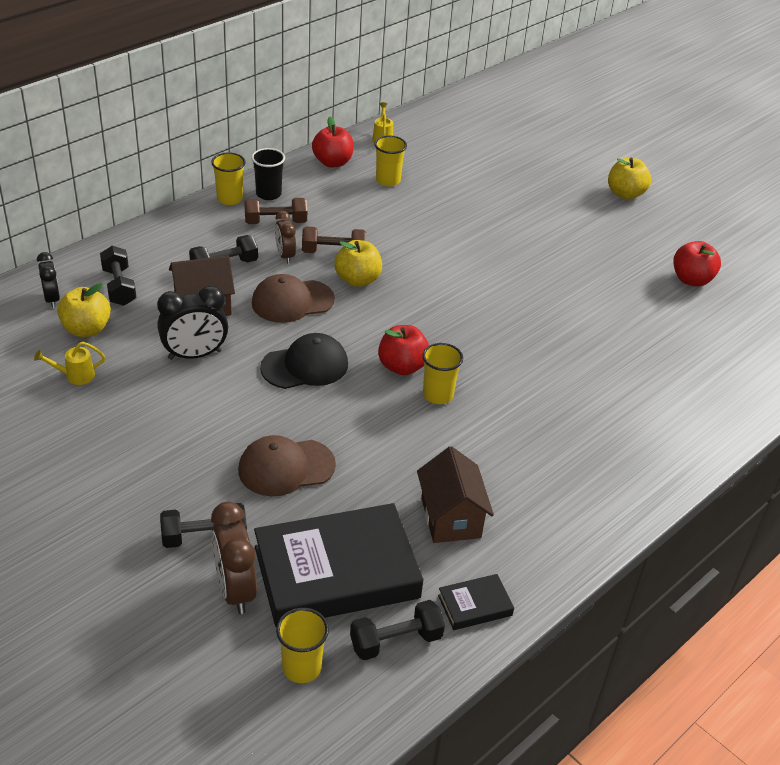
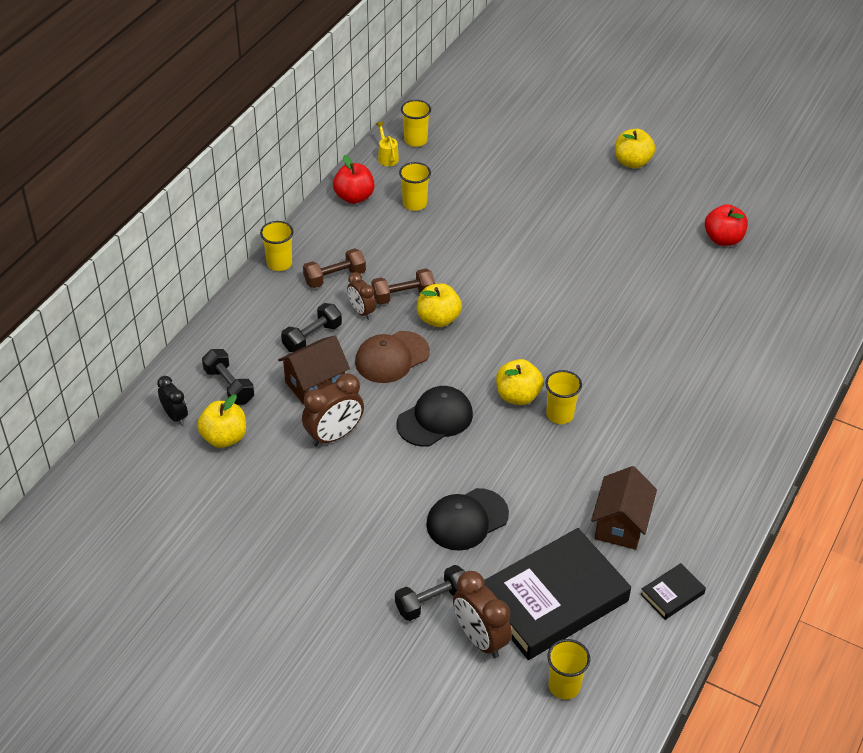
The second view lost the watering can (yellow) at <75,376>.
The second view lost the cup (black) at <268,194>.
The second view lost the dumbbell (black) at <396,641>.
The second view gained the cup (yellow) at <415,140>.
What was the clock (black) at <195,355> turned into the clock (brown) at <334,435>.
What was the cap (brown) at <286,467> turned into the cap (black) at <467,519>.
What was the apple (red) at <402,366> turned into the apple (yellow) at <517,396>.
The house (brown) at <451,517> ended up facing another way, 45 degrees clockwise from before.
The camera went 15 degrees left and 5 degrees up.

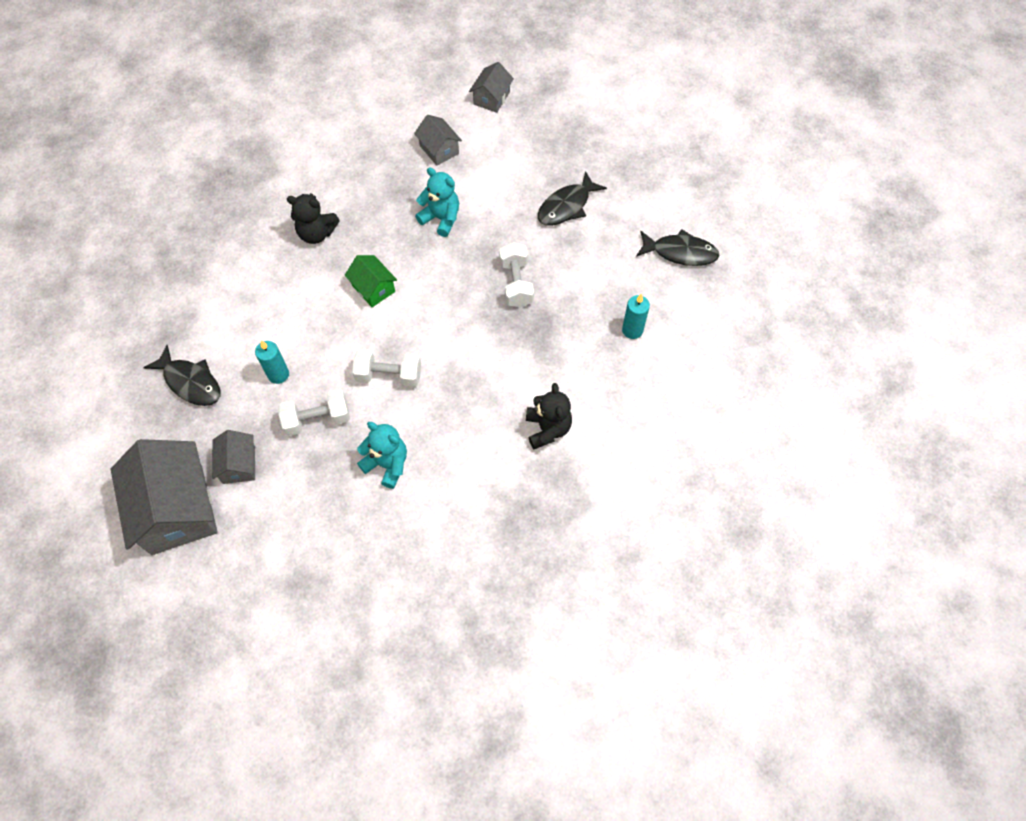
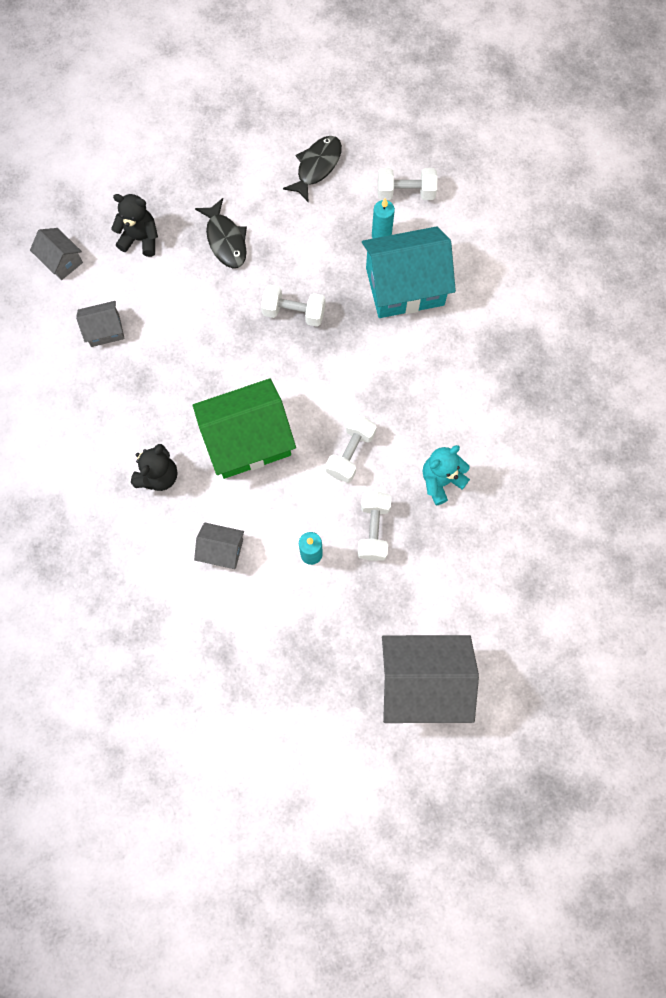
The second view lost the fish (black) at <190,382>.
The second view lost the teddy bear (turquoise) at <441,218>.
The second view gained the house (turquoise) at <405,286>.
The second view gained the dumbbell (white) at <405,193>.
The house (grey) ended up elsewhere, having gone from <239,464> to <222,550>.
The teddy bear (black) ended up elsewhere, having gone from <547,429> to <140,239>.
The size of the house (green) at <373,288> changed by a factor of 2.02.
The camera went 70 degrees left and 10 degrees up.

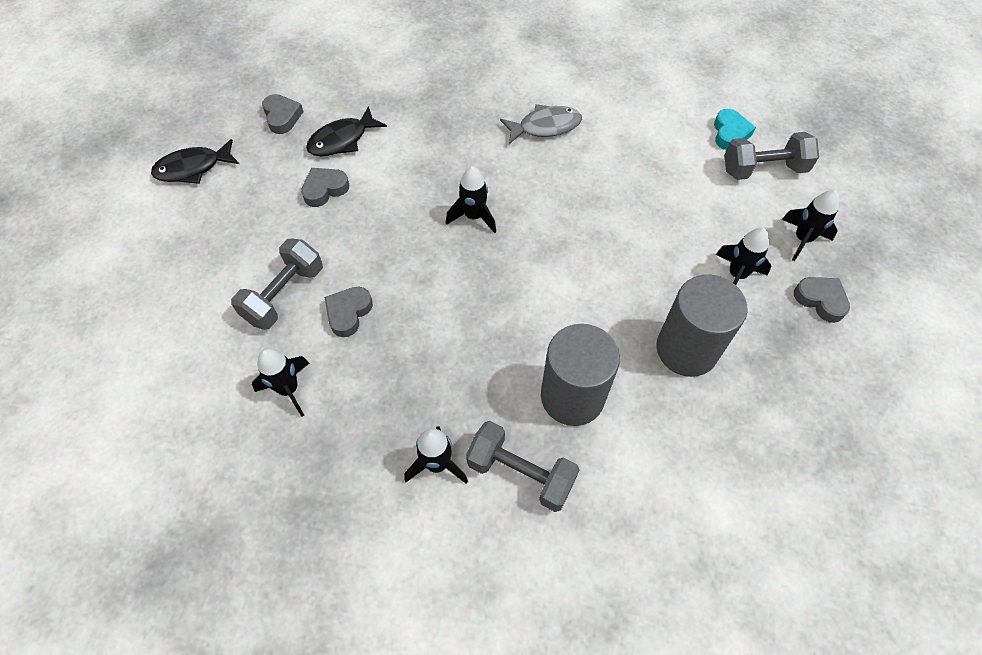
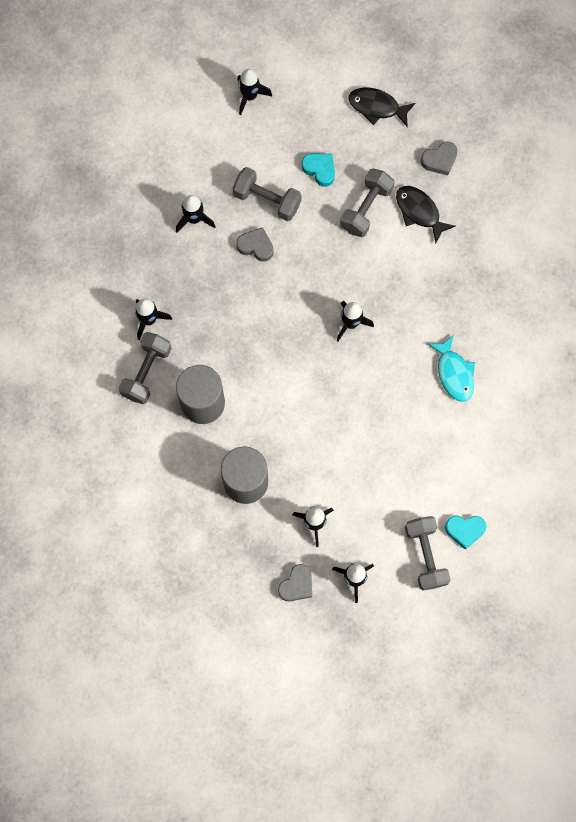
The second view gained the rocket (black) at <250,96>.
The second view gained the heart (turquoise) at <319,170>.
Where the heart (grey) stood at <325,189>, the dumbbell (grey) came to stand at <366,208>.
What was the fish (grey) at <545,126> turned into the fish (turquoise) at <454,373>.
The fish (black) at <193,168> ended up facing another way, 45 degrees counterclockwise from before.
The camera went 85 degrees right and 15 degrees up.

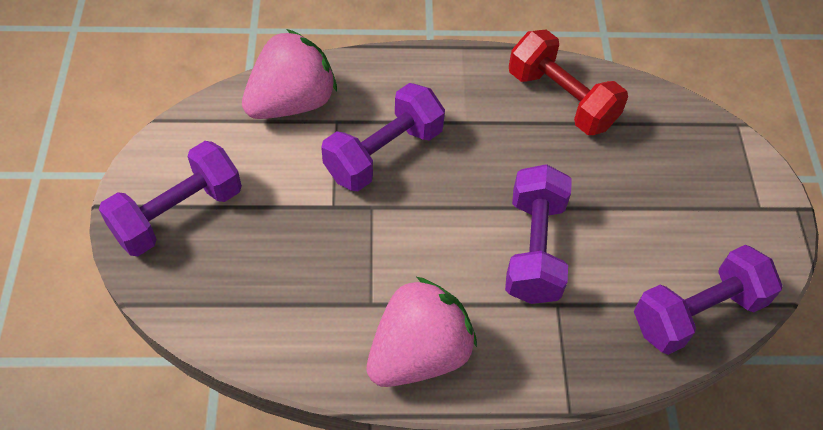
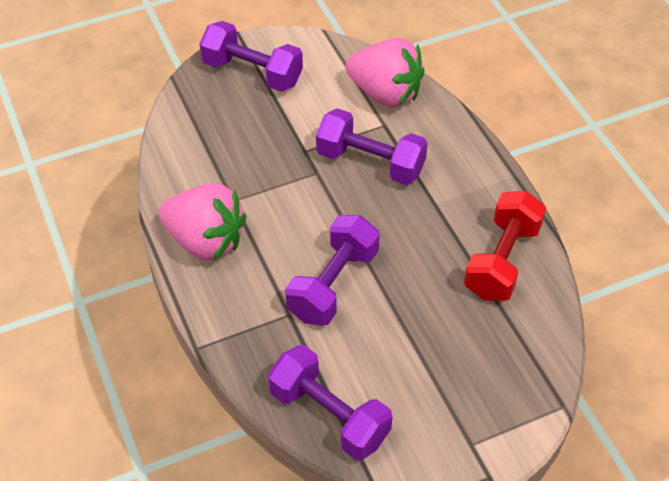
The dumbbell (purple) at <534,249> ended up facing another way, 45 degrees counterclockwise from before.
The camera went 70 degrees right and 5 degrees down.

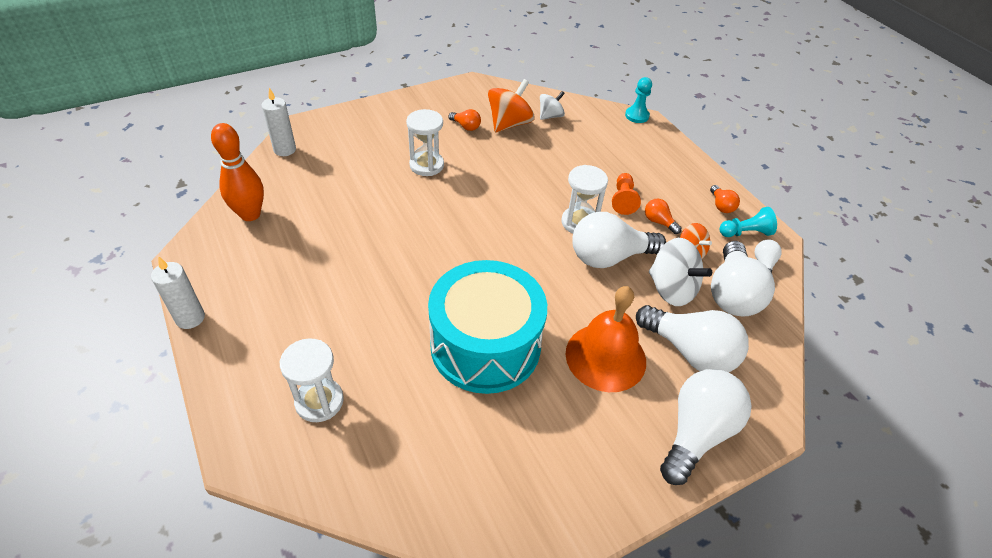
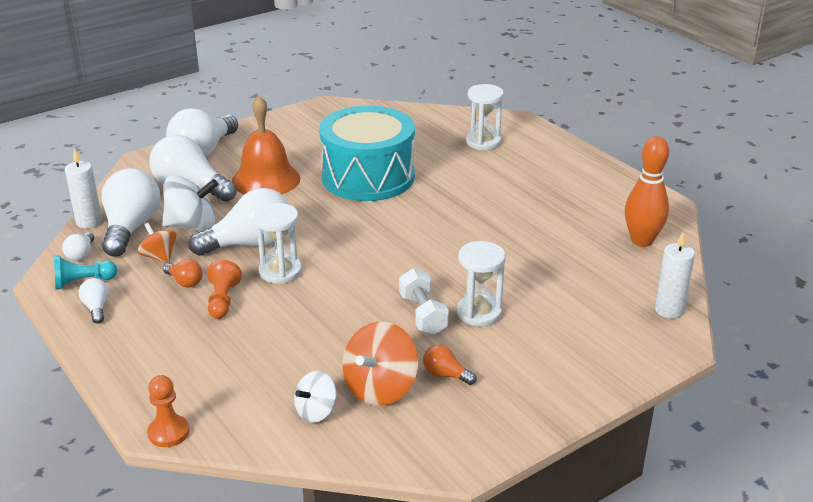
The second view gained the dumbbell (white) at <423,314>.
The candle (white) ended up elsewhere, having gone from <190,318> to <89,222>.
What was the pawn (turquoise) at <637,116> turned into the pawn (orange) at <168,432>.
What was the light bulb (orange) at <721,206> turned into the light bulb (white) at <96,308>.
The spinning top (white) at <671,289> ended up facing another way, 135 degrees clockwise from before.
The camera went 175 degrees right and 15 degrees down.

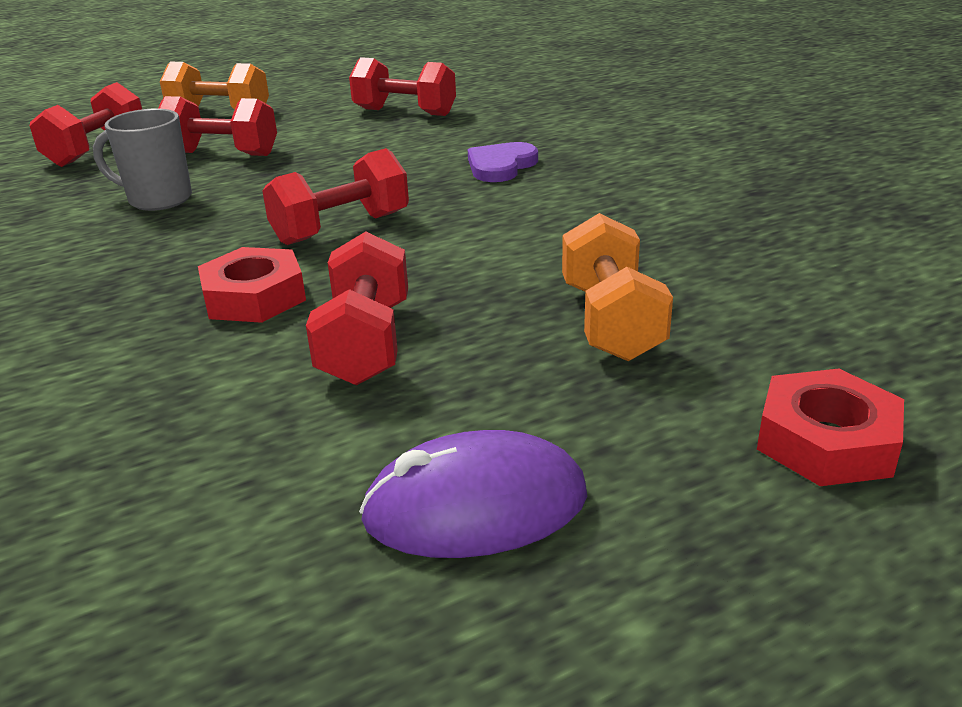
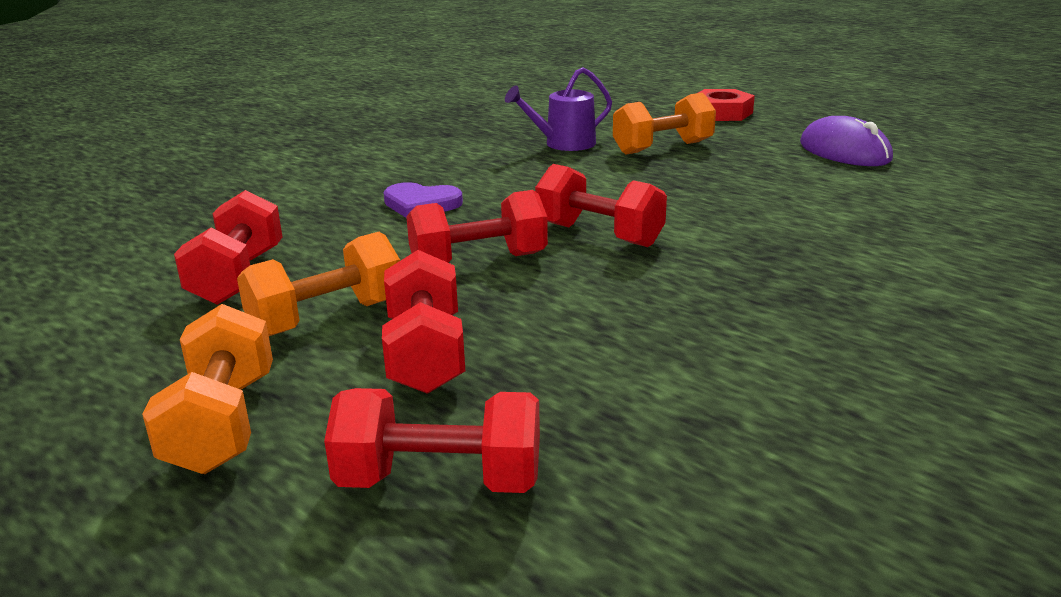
The second view lost the mug (grey) at <158,199>.
The second view lost the nut (red) at <254,297>.
The second view gained the dumbbell (orange) at <327,318>.
The second view gained the watering can (purple) at <564,144>.
The dumbbell (red) ended up elsewhere, having gone from <366,343> to <478,262>.
The camera went 110 degrees left and 5 degrees down.

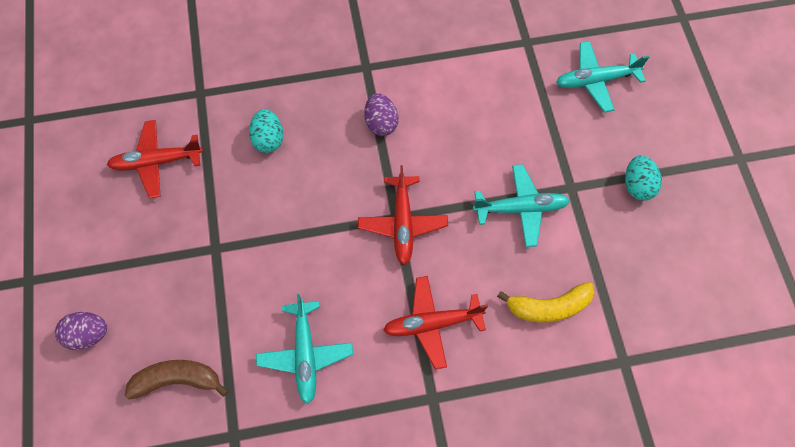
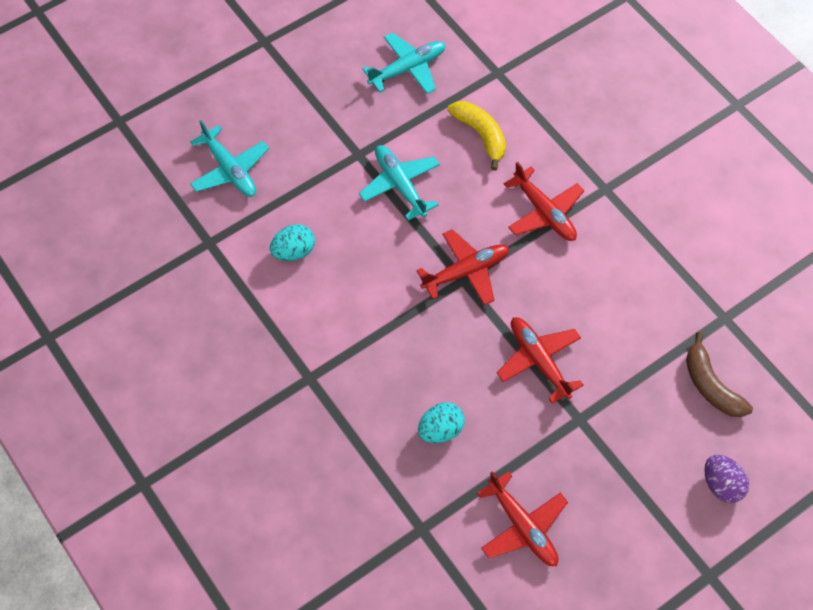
The second view lost the egg (purple) at <381,123>.
The second view gained the plane (red) at <539,360>.
The plane (turquoise) ended up elsewhere, having gone from <305,354> to <408,68>.
The egg (turquoise) ended up elsewhere, having gone from <637,185> to <293,252>.
The camera went 115 degrees left and 5 degrees down.

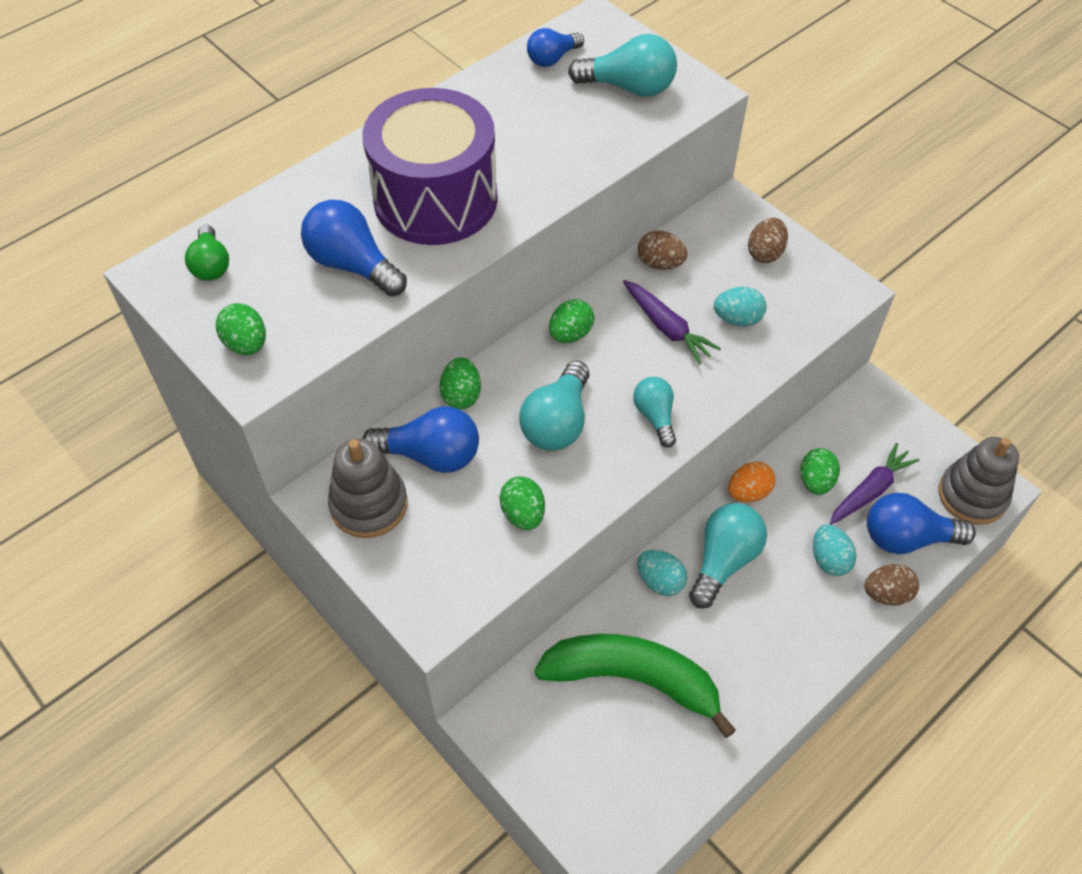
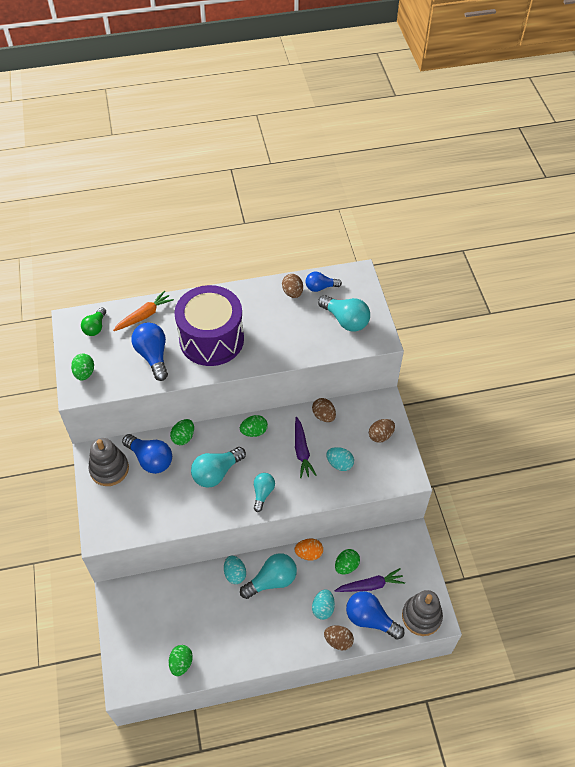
The second view lost the banana (green) at <633,679>.
The second view gained the carrot (orange) at <144,315>.
The second view gained the egg (brown) at <292,292>.
The egg (green) ended up elsewhere, having gone from <523,514> to <181,663>.
The camera went 30 degrees right and 0 degrees up.

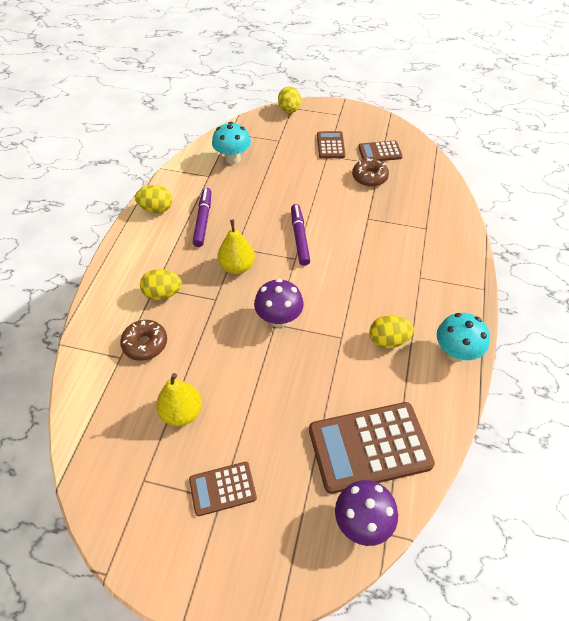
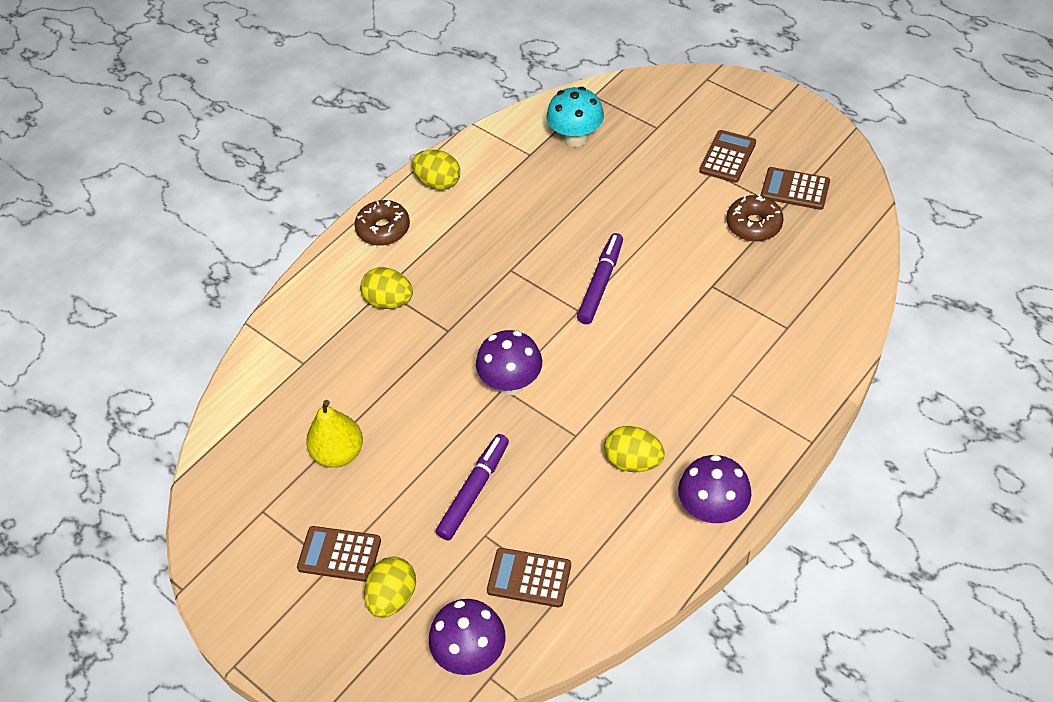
The second view lost the pear (yellow) at <237,267>.
The donut (brown) ended up elsewhere, having gone from <145,344> to <383,229>.
The marker (purple) ended up elsewhere, having gone from <203,220> to <474,491>.
The egg (yellow) ended up elsewhere, having gone from <289,110> to <392,597>.
What was the mushroom (turquoise) at <455,352> turned into the mushroom (purple) at <712,510>.
The size of the calculator (brown) at <369,447> changed by a factor of 0.53.
The camera went 30 degrees right and 0 degrees up.

